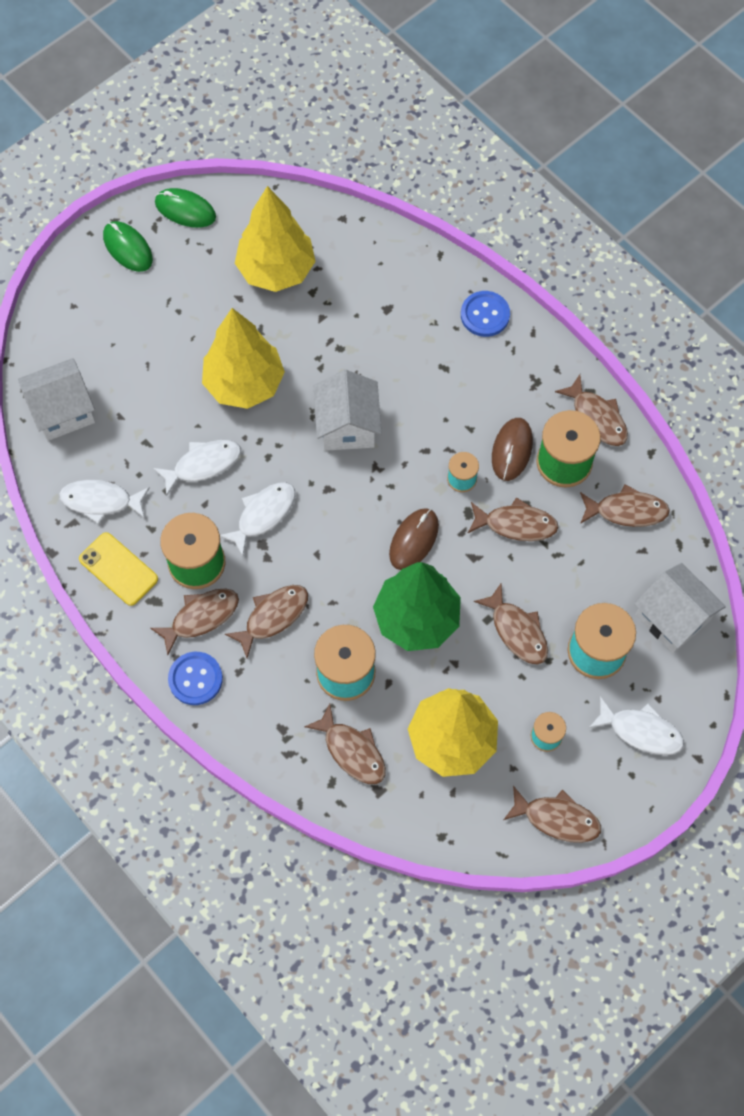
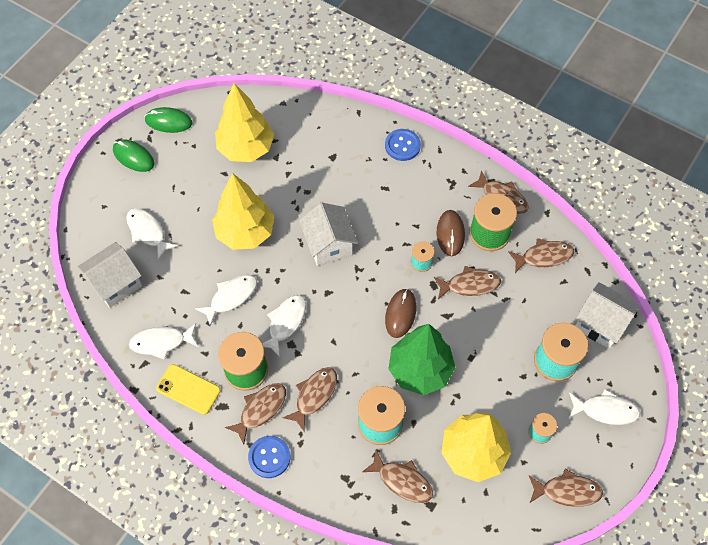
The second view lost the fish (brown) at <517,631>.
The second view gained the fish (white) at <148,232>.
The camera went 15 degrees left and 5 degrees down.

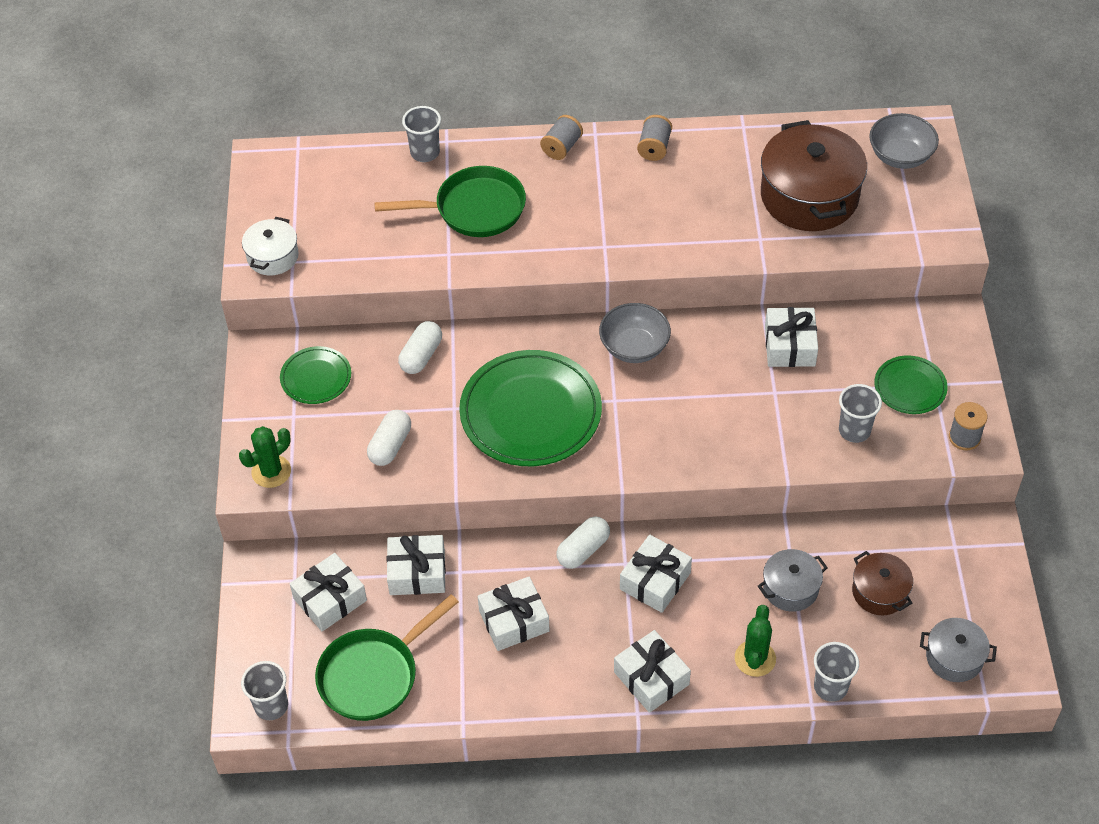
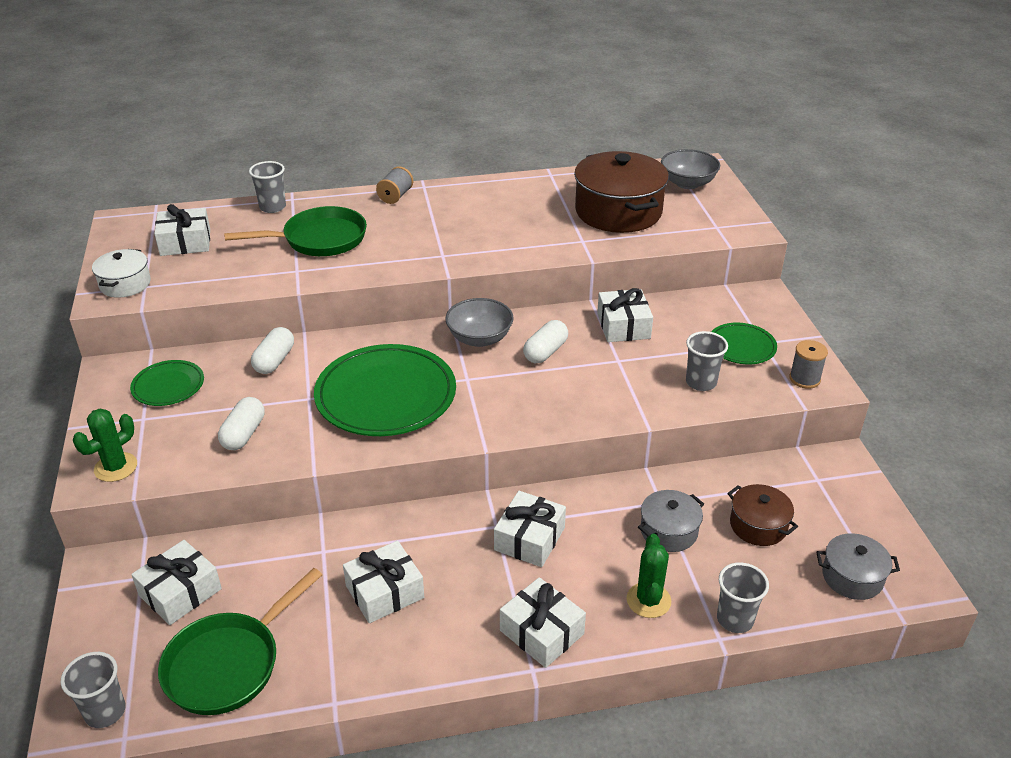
The second view lost the spool (grey) at <654,148>.
The gift (white) ended up elsewhere, having gone from <417,572> to <185,242>.
The capsule (white) ended up elsewhere, having gone from <583,550> to <545,352>.
The camera went 10 degrees left and 15 degrees down.

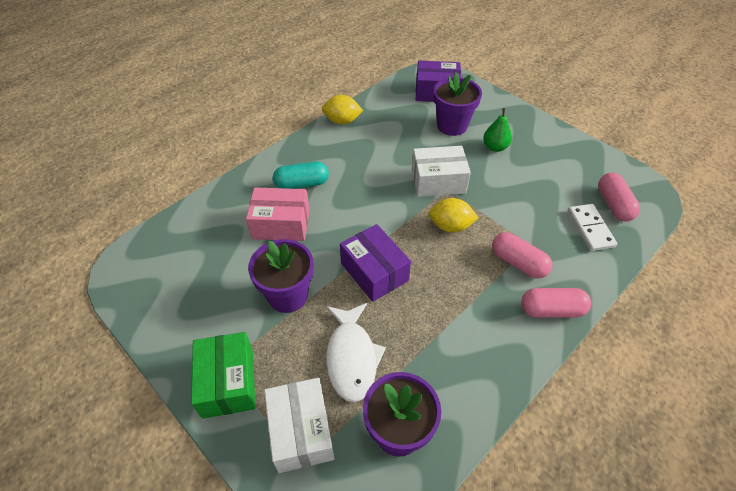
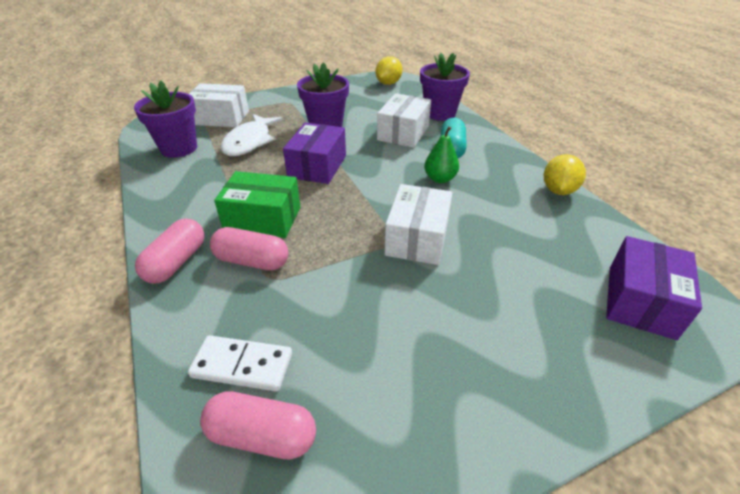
The box (green) ended up elsewhere, having gone from <228,382> to <263,219>.
The lemon (yellow) ended up elsewhere, having gone from <450,226> to <388,83>.
The flower pot (purple) ended up elsewhere, having gone from <452,125> to <440,113>.
The pear (green) ended up elsewhere, having gone from <495,147> to <440,179>.
What was the box (pink) at <281,224> turned into the box (white) at <403,133>.
The fish (white) at <352,357> ended up facing another way, 90 degrees counterclockwise from before.
The box (purple) at <374,272> ended up facing another way, 60 degrees counterclockwise from before.
The capsule (pink) at <518,263> ended up facing another way, 45 degrees clockwise from before.
The camera went 110 degrees right and 10 degrees down.

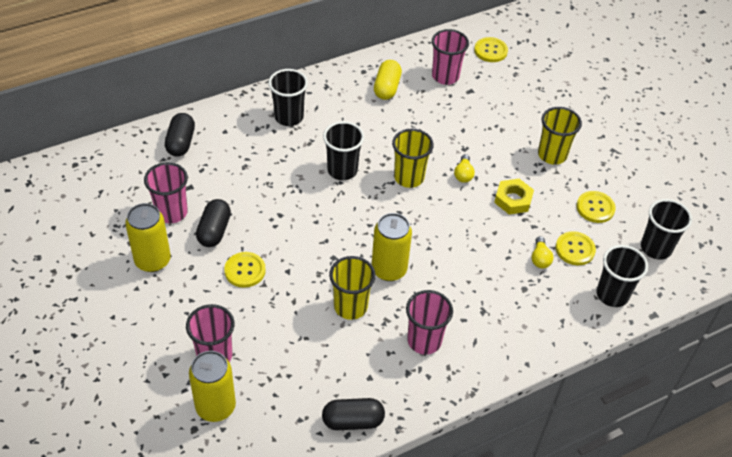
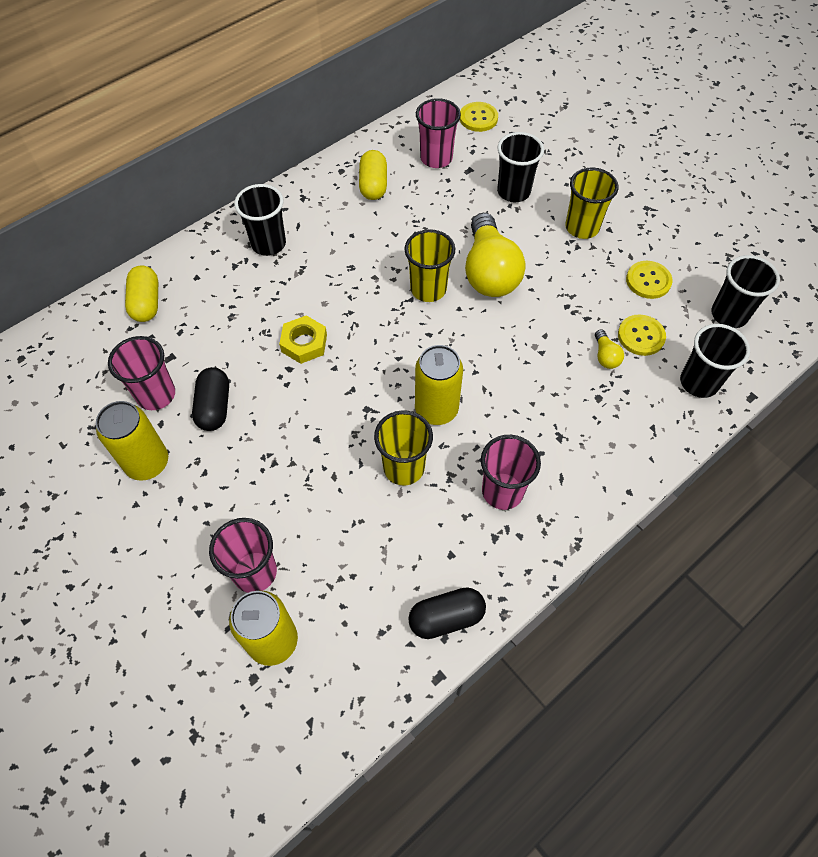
The second view lost the button (yellow) at <245,270>.
The cup (black) ended up elsewhere, having gone from <342,170> to <513,192>.
The nut (yellow) ended up elsewhere, having gone from <513,200> to <304,343>.
What was the capsule (black) at <181,143> turned into the capsule (yellow) at <146,303>.
The size of the light bulb (yellow) at <463,174> changed by a factor of 2.40.
The camera went 10 degrees left and 10 degrees up.

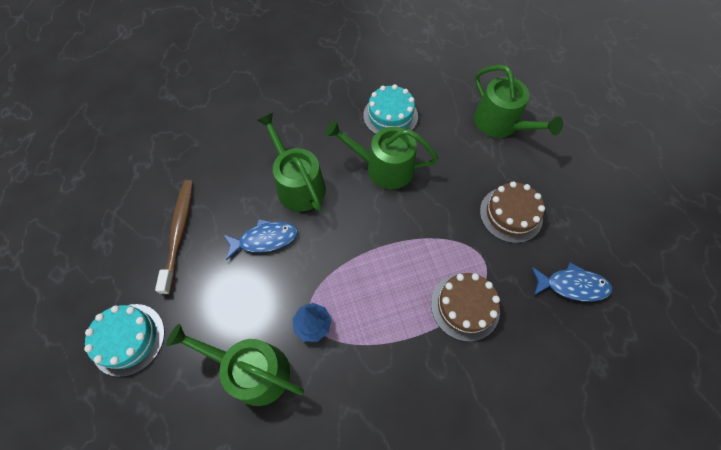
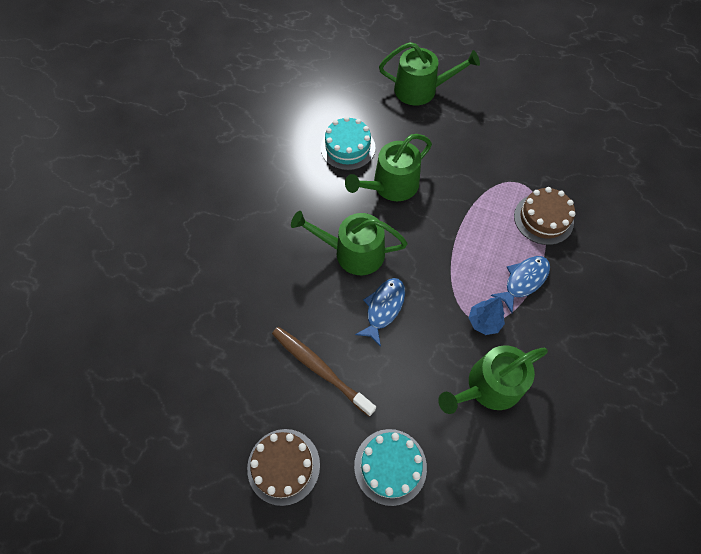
The cake (brown) ended up elsewhere, having gone from <510,214> to <283,466>.
The fish (blue) ended up elsewhere, having gone from <572,285> to <523,281>.
The camera went 50 degrees left and 0 degrees up.

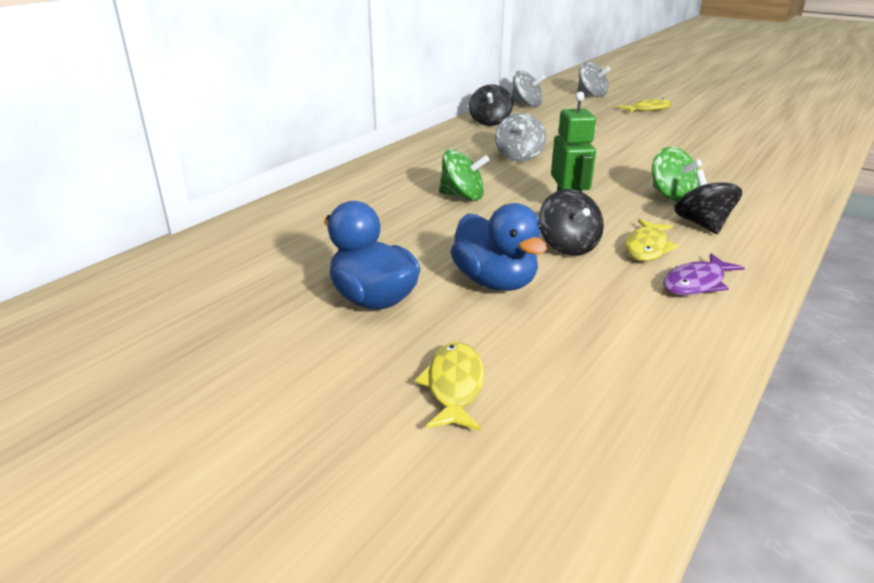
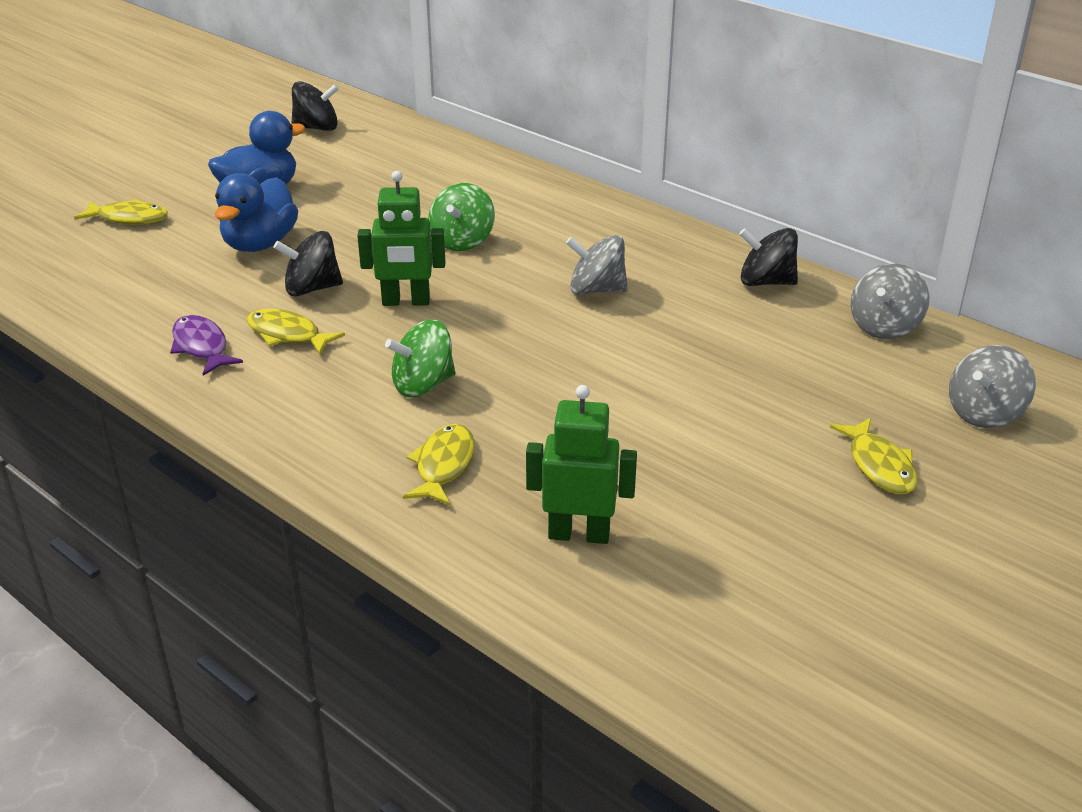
The second view gained the fish (yellow) at <443,465>.
The second view gained the robot (green) at <579,534>.
The spinning top (black) ended up elsewhere, having gone from <702,224> to <317,128>.
The duck (blue) at <495,282> ended up facing another way, 45 degrees counterclockwise from before.
The camera went 95 degrees right and 5 degrees up.

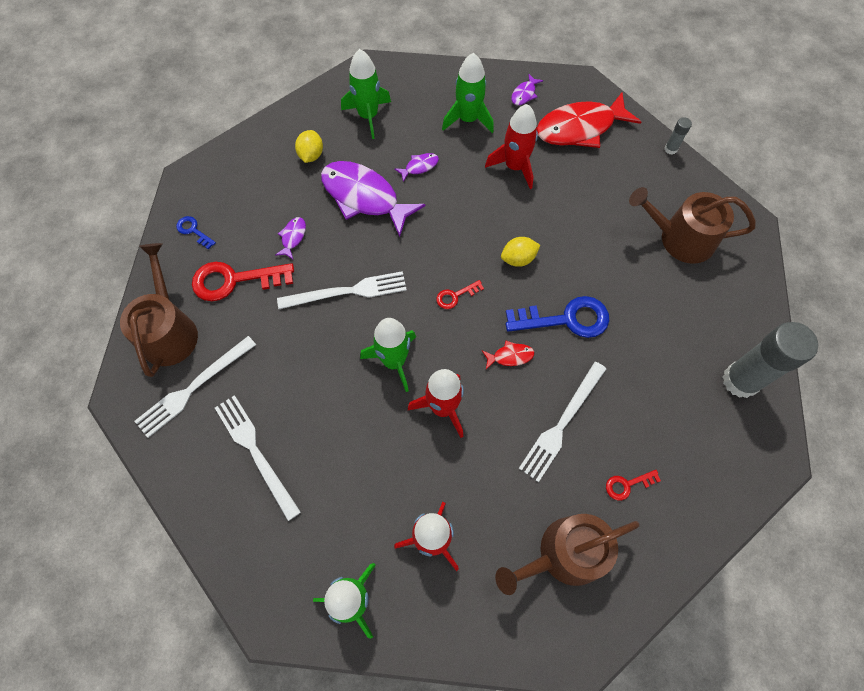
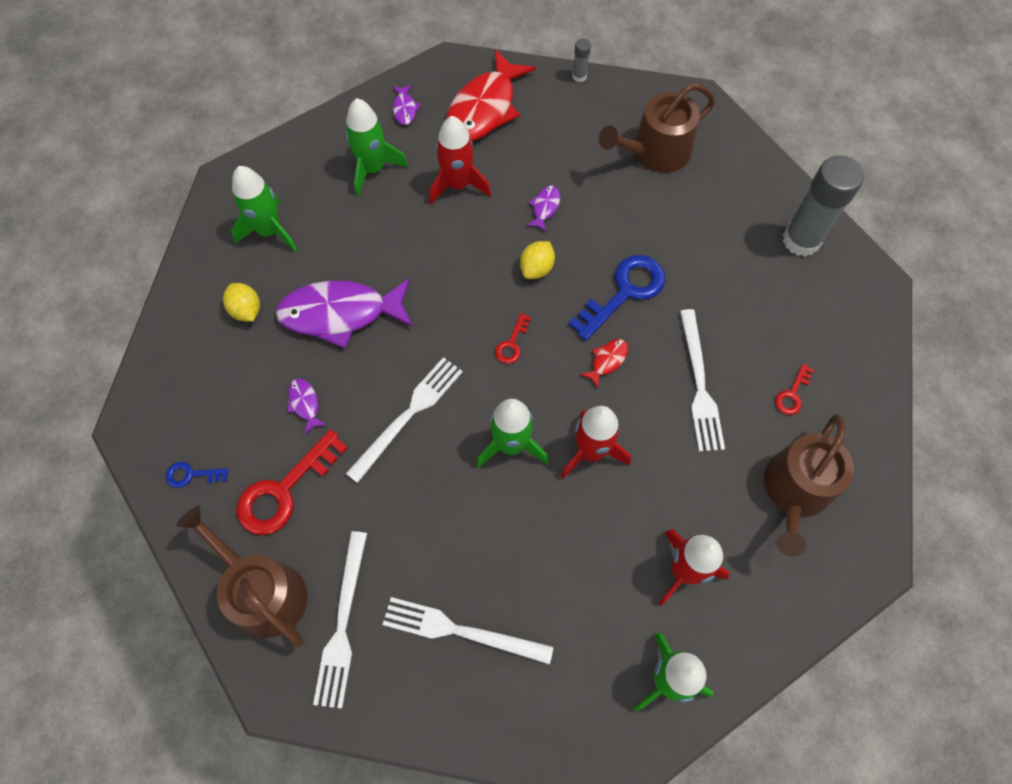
The fish (purple) ended up elsewhere, having gone from <419,167> to <545,207>.
The camera went 40 degrees left and 0 degrees up.

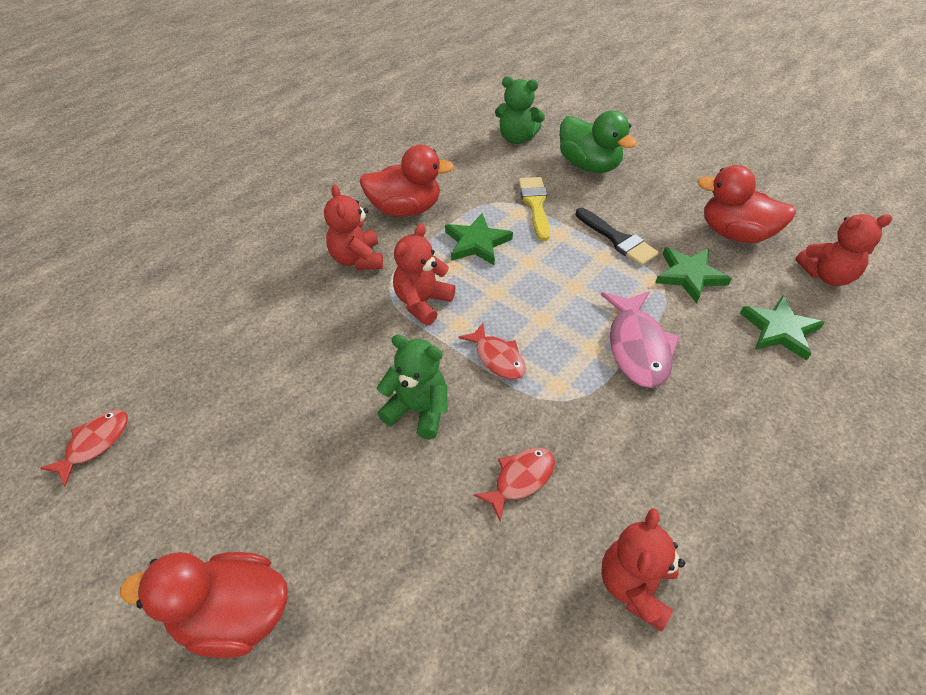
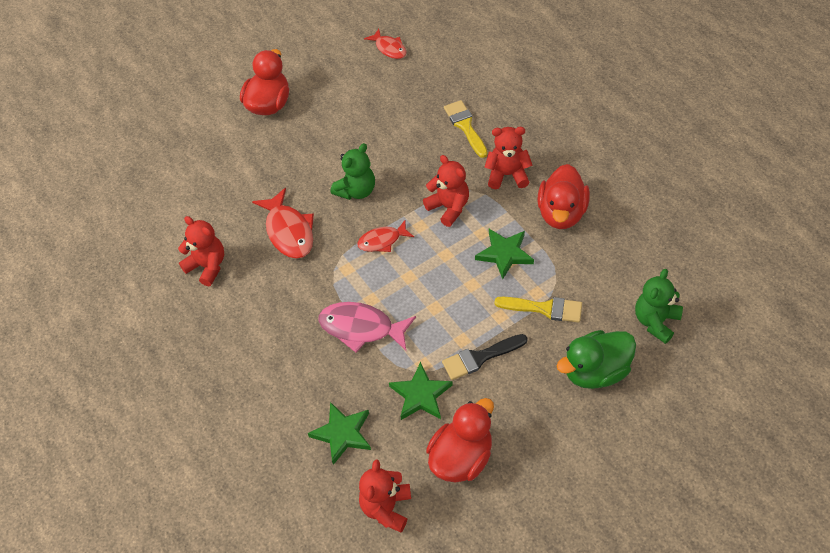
The second view gained the brush (yellow) at <465,126>.
The size of the fish (red) at <520,479> changed by a factor of 1.62.
The camera went 110 degrees right and 5 degrees up.

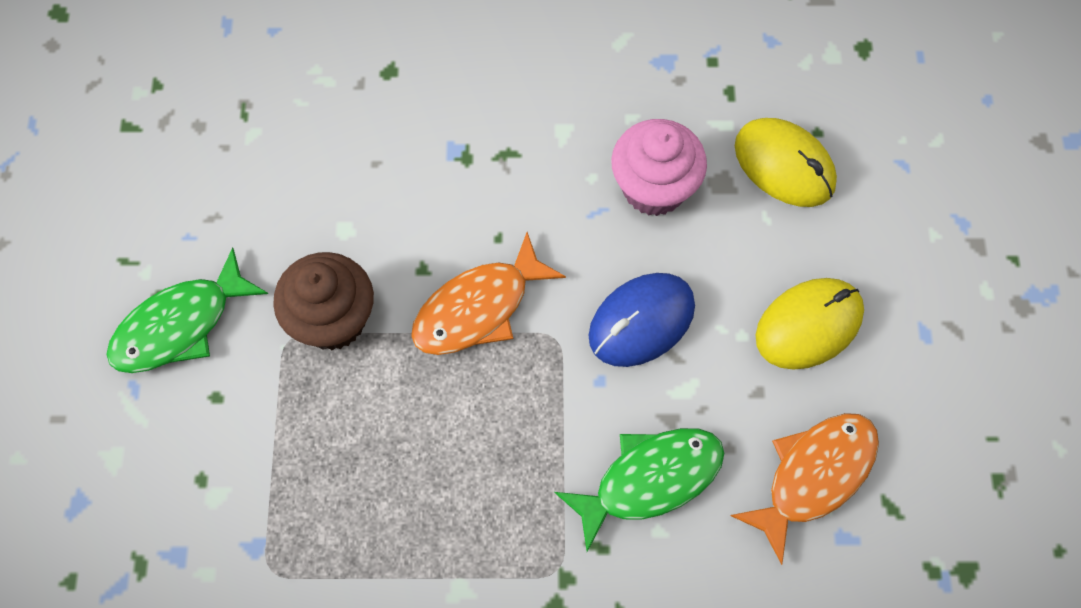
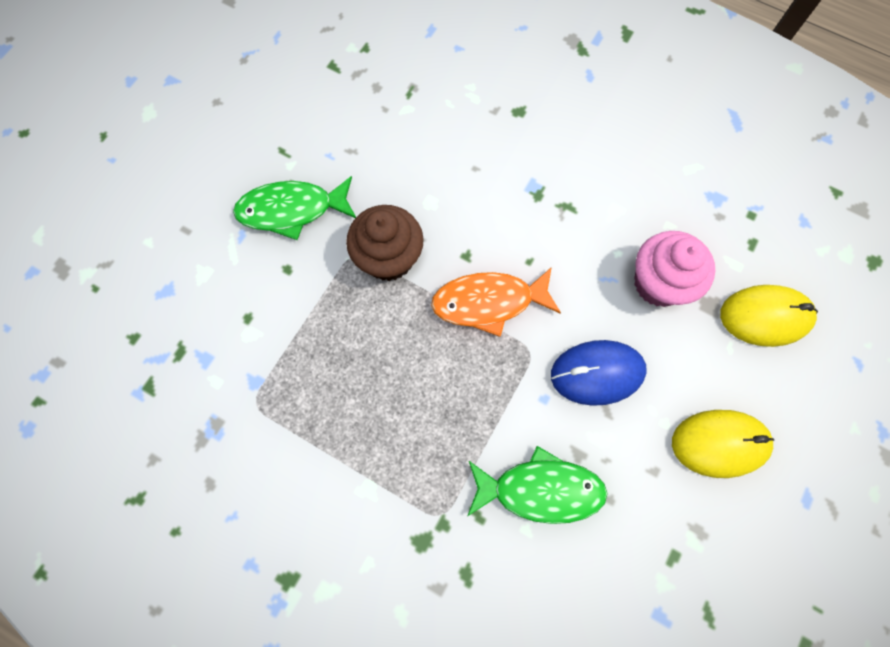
The second view lost the fish (orange) at <813,476>.
The mouse (yellow) at <784,165> ended up facing another way, 75 degrees counterclockwise from before.
The camera went 30 degrees right and 5 degrees up.

